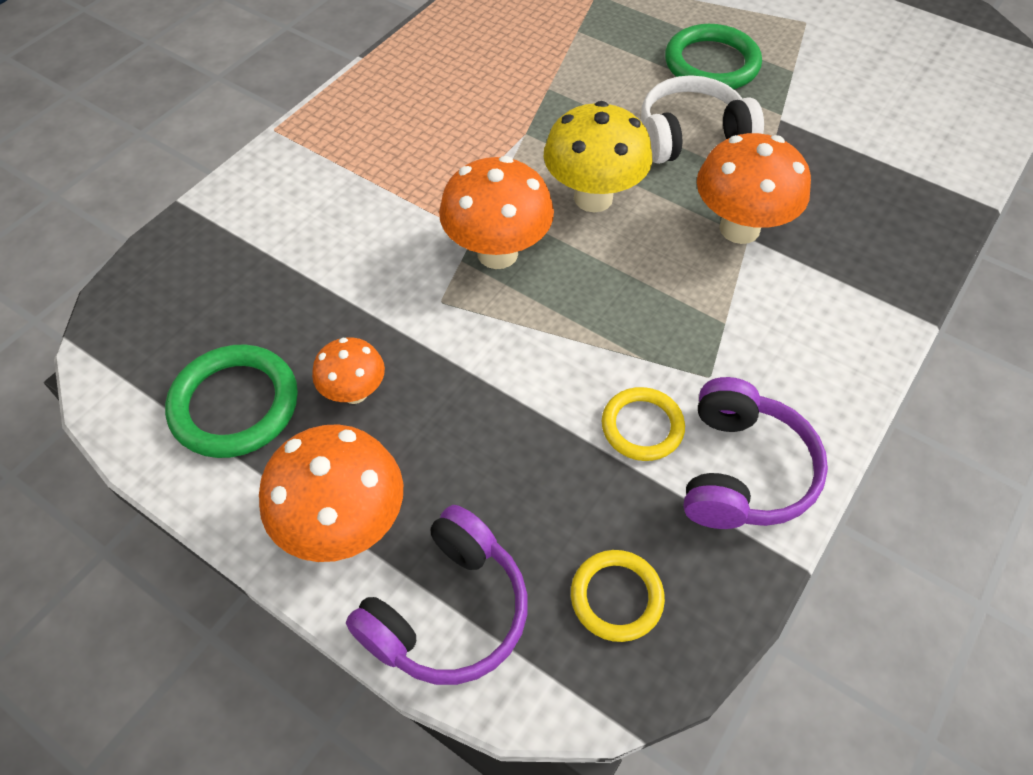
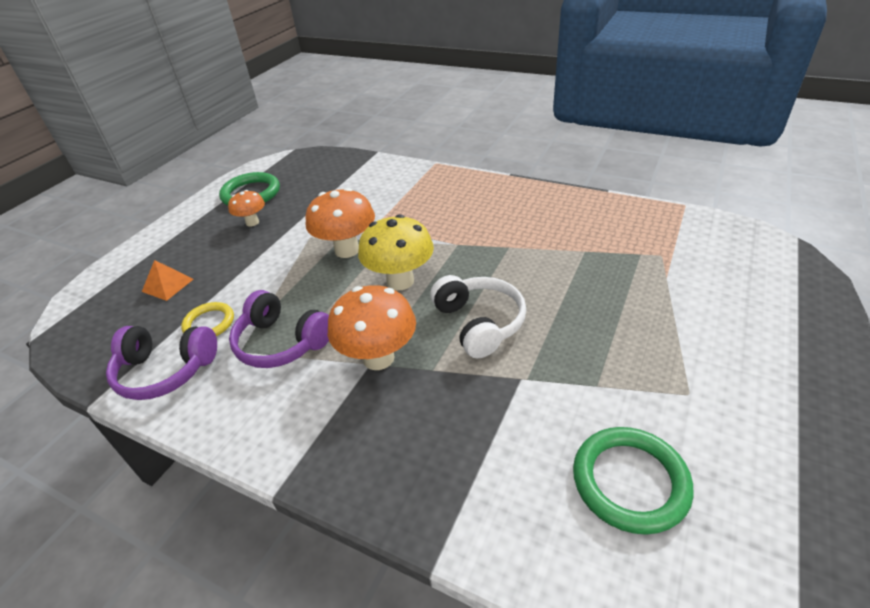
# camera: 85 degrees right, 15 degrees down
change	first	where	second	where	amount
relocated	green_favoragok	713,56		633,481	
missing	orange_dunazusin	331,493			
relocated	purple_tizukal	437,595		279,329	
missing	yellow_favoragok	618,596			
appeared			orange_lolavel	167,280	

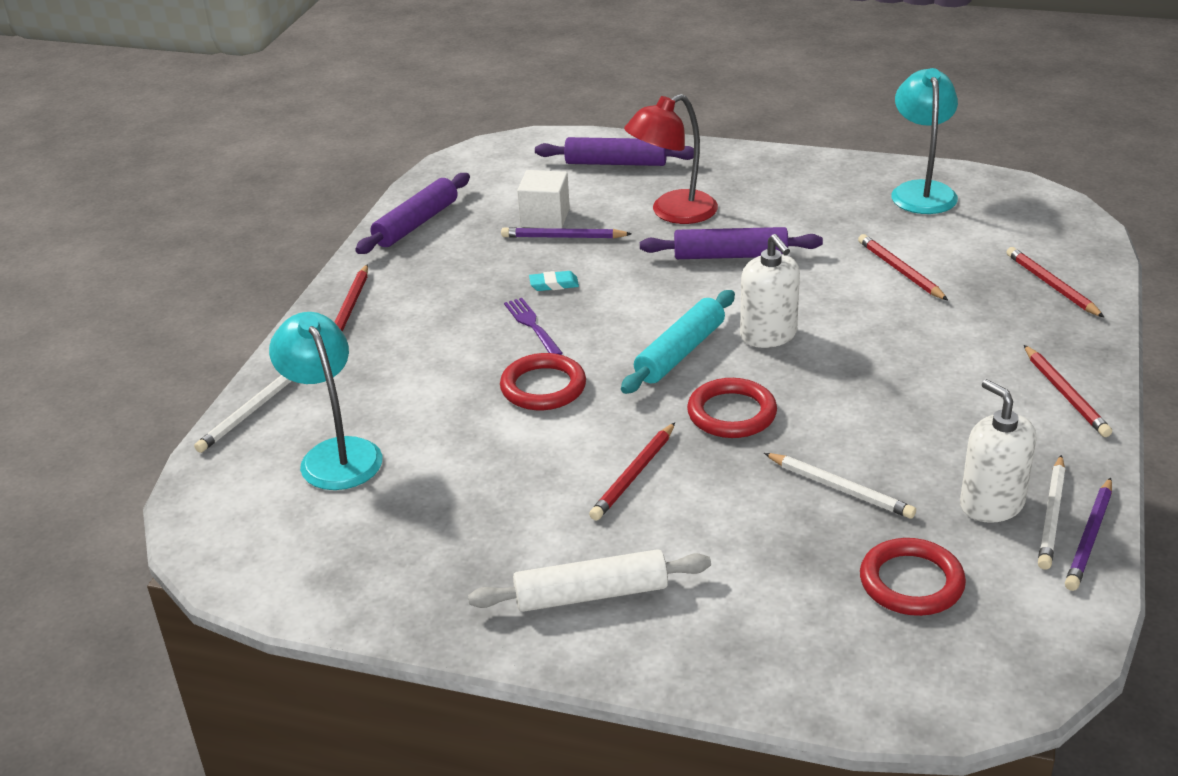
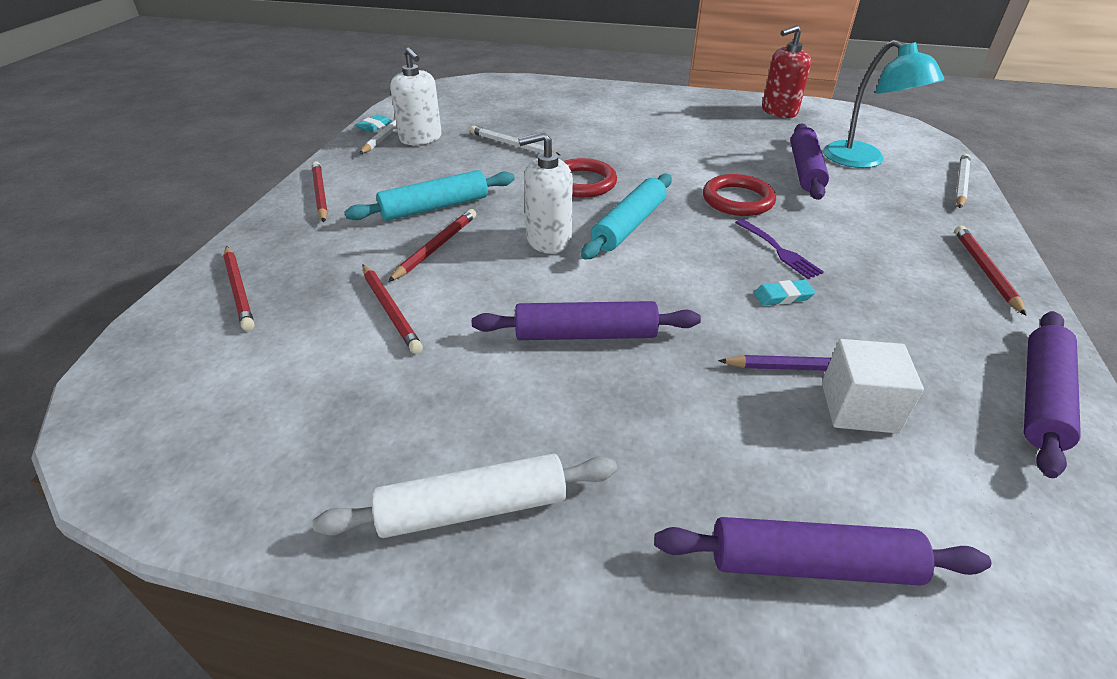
# camera: 175 degrees right, 5 degrees up
change	first	where	second	where	amount
missing	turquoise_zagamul	924,141			
missing	red_zagamul	671,159			
spun	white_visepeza	770,291		545,193	75 degrees counterclockwise
relocated	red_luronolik	632,471		432,245	
exchanged	purple_luronolik	1088,534	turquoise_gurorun	373,123	
missing	red_favoragok	913,577			
relocated	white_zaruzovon	589,580		464,496	
appeared			red_visepeza	786,71	
appeared			purple_zaruzovon	810,161	
appeared			turquoise_zaruzovon	430,195	

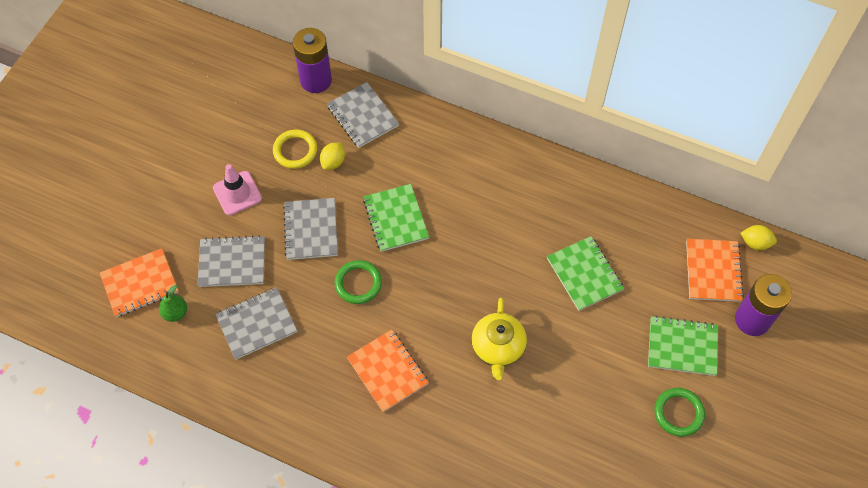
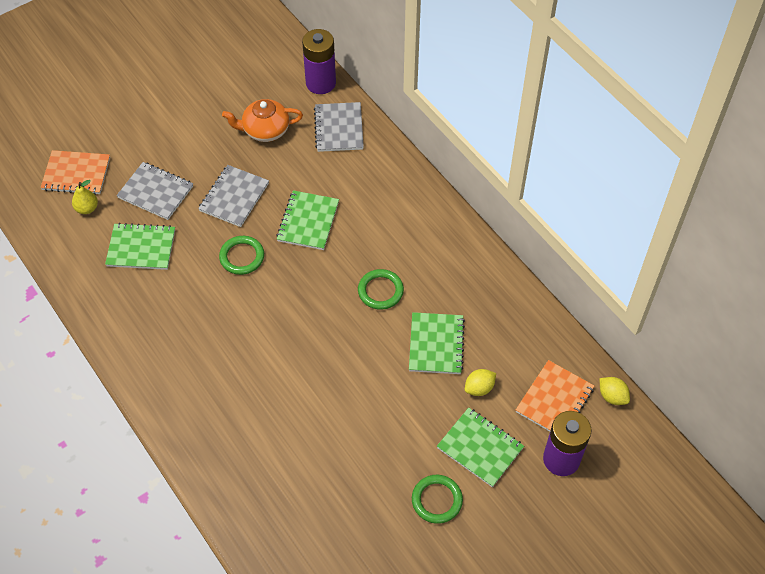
# camera: 30 degrees right, 5 degrees down
change	first	where	second	where	amount
exchanged	yellow_favoragok	295,149	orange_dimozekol	262,120	
relocated	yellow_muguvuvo	332,156		480,382	
missing	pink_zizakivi	237,190			
colour	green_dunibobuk	173,303	yellow_dunibobuk	85,197	
colour	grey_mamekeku	256,323	green_mamekeku	140,246	
missing	yellow_dimozekol	499,339			
missing	orange_mamekeku	388,370			
appeared			green_favoragok	381,289	

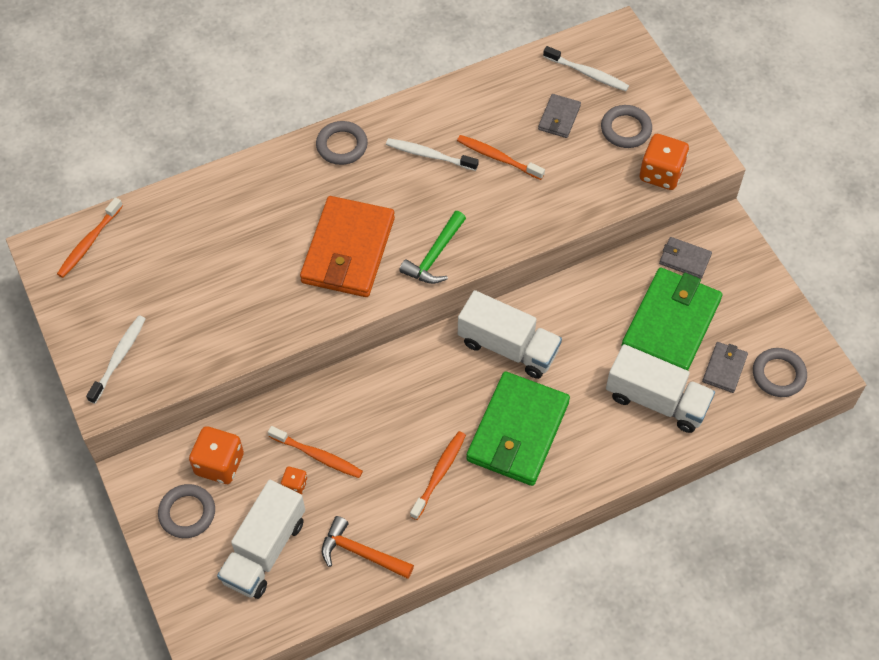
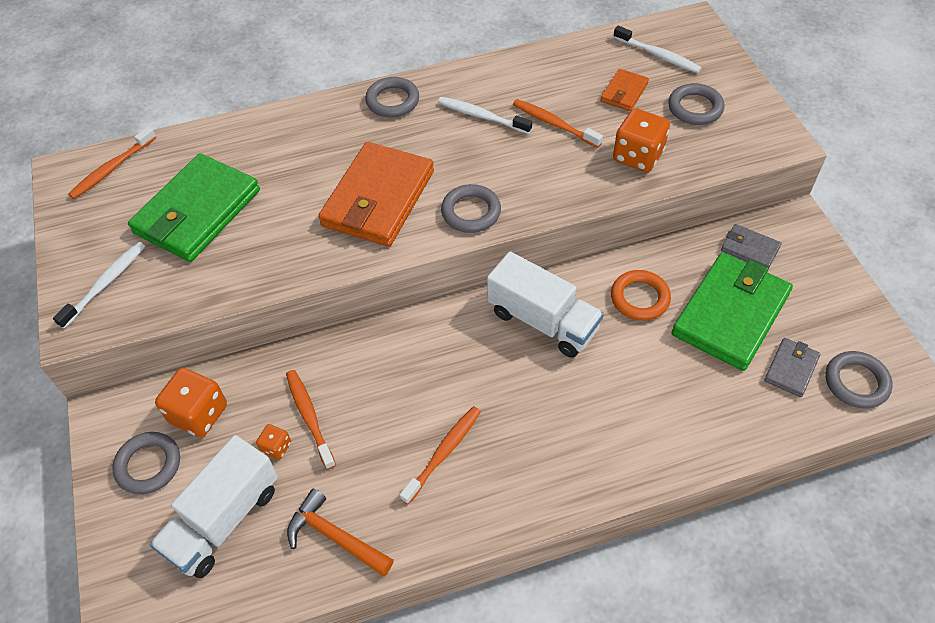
# camera: 10 degrees right, 5 degrees down
change	first	where	second	where	amount
colour	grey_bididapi	559,116	orange_bididapi	624,90	
relocated	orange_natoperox	664,162		641,140	
exchanged	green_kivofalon	432,247	grey_favoragok	471,208	
missing	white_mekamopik	660,388			
relocated	green_bididapi	518,428		194,207	
spun	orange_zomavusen	315,452		311,420	150 degrees counterclockwise
appeared			orange_favoragok	641,295	

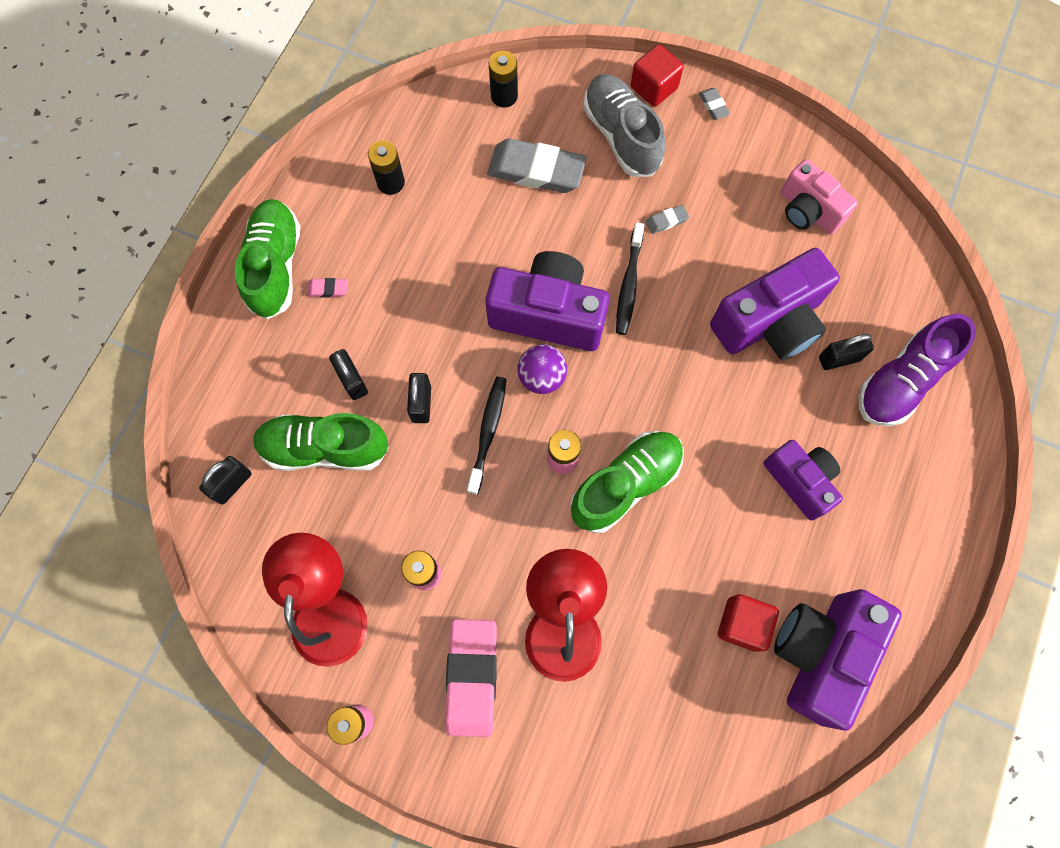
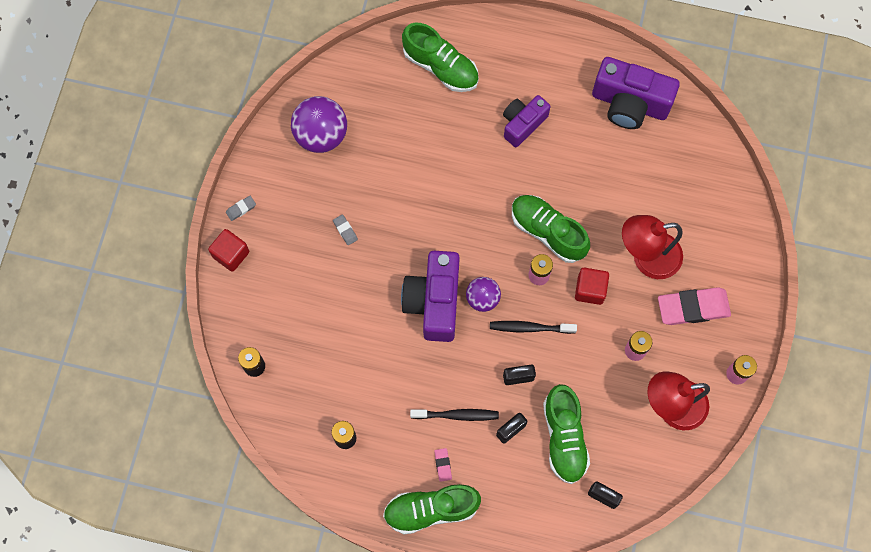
# camera: 100 degrees left, 0 degrees up
change	first	where	second	where	amount
missing	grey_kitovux	624,125			
missing	grey_gurorun	537,165			
exchanged	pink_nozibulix	819,196	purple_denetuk	319,124	
relocated	black_zomavusen	630,278		454,415	
missing	purple_nozibulix	775,304			
colour	purple_kitovux	917,370	green_kitovux	440,57	
missing	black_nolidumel	846,352			
relocated	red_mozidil	748,623		592,286	

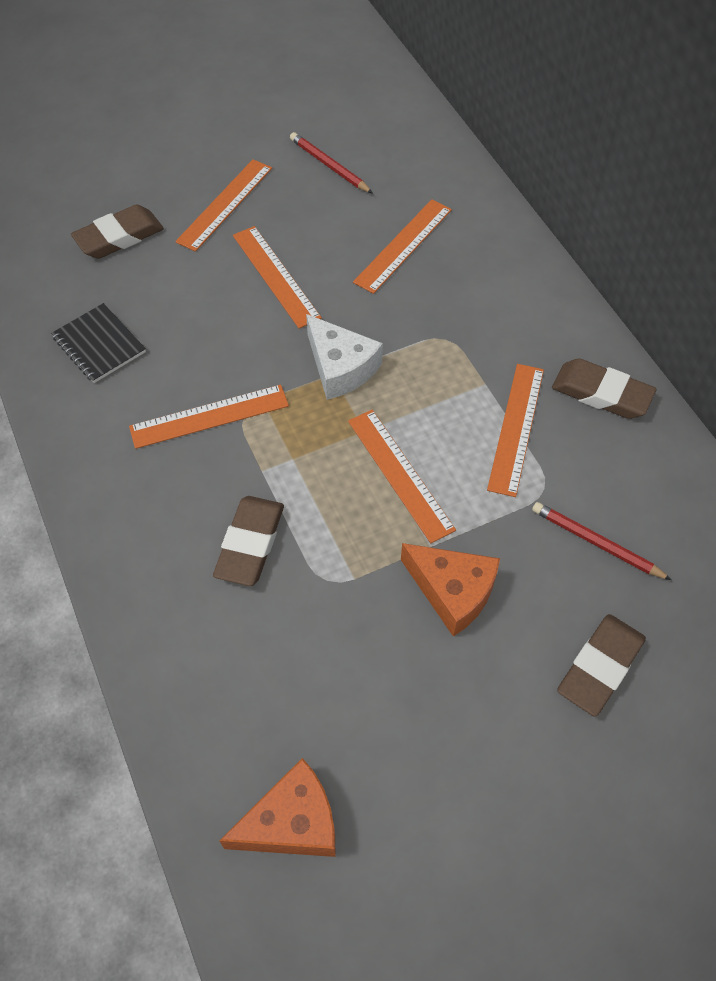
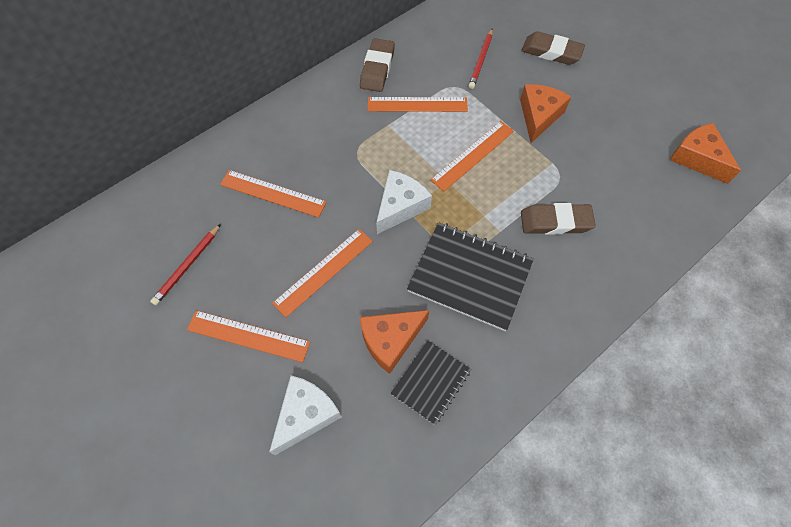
# camera: 105 degrees left, 5 degrees up
change	first	where	second	where	amount
exchanged	brown_gurorun	117,232	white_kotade	305,415	
exchanged	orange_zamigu	209,417	black_mamekeku	470,276	
appeared			orange_kotade	394,342	

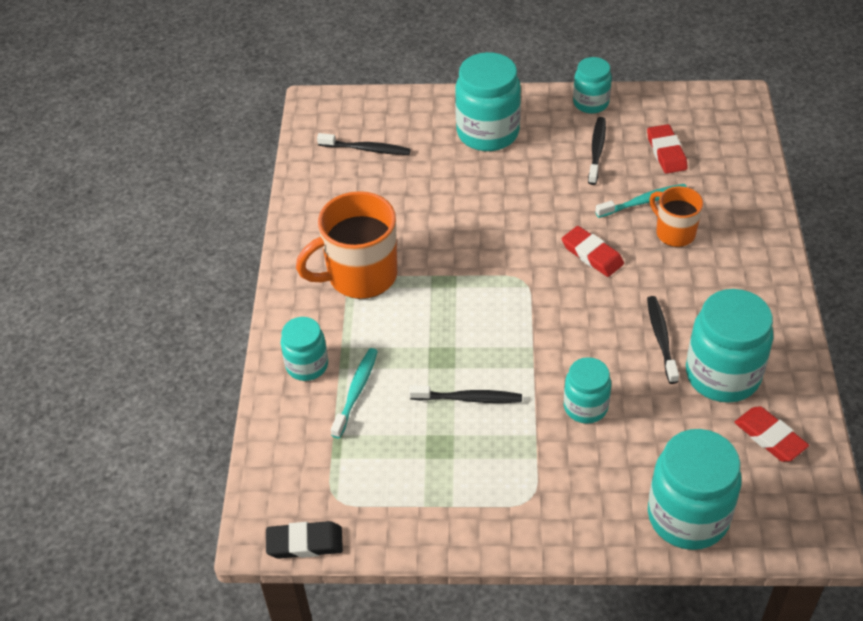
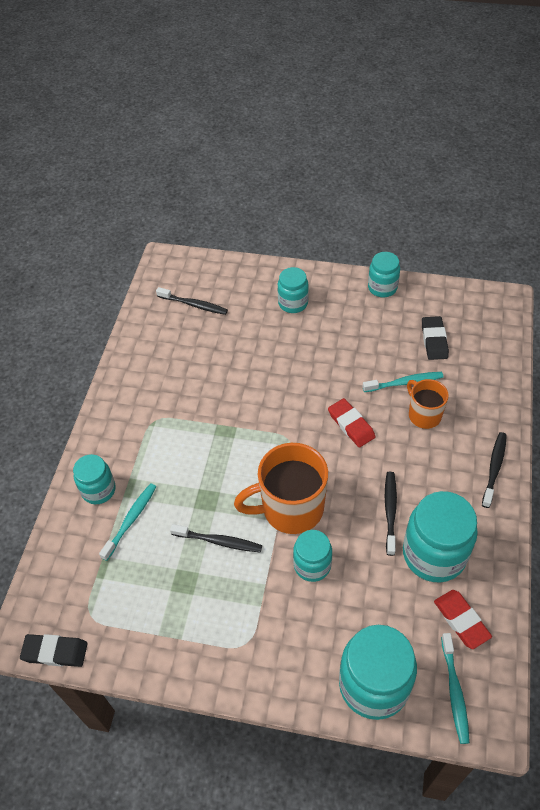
# camera: 10 degrees right, 5 degrees up
change	first	where	second	where	amount
size	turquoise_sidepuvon	488,101		293,290	x0.59
relocated	black_zomavusen	597,151		494,470	
colour	red_gurorun	667,149	black_gurorun	435,338	
relocated	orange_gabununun	346,245		281,488	
appeared			turquoise_zomavusen	455,688	

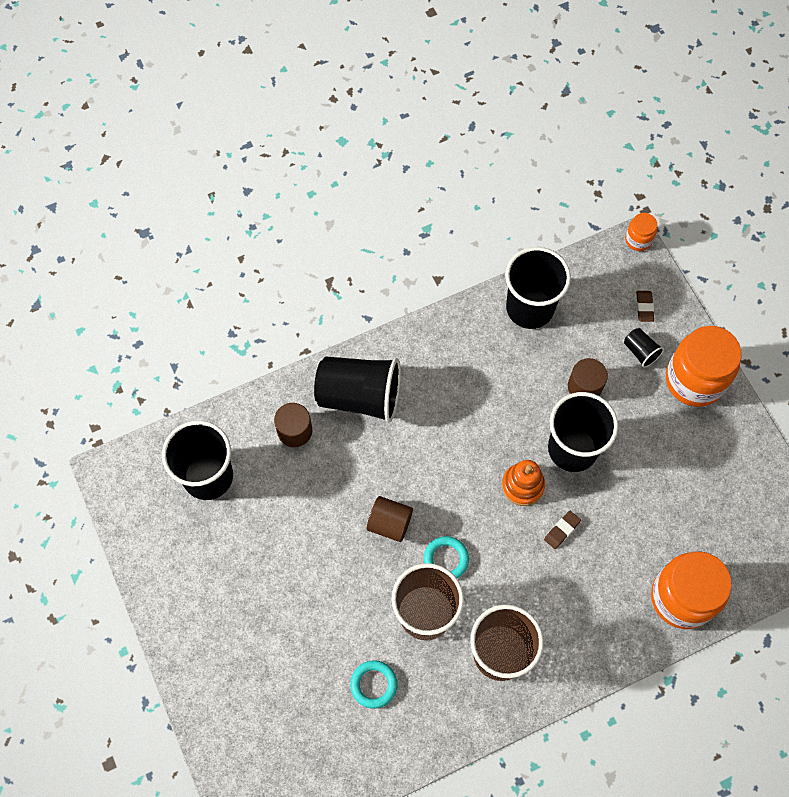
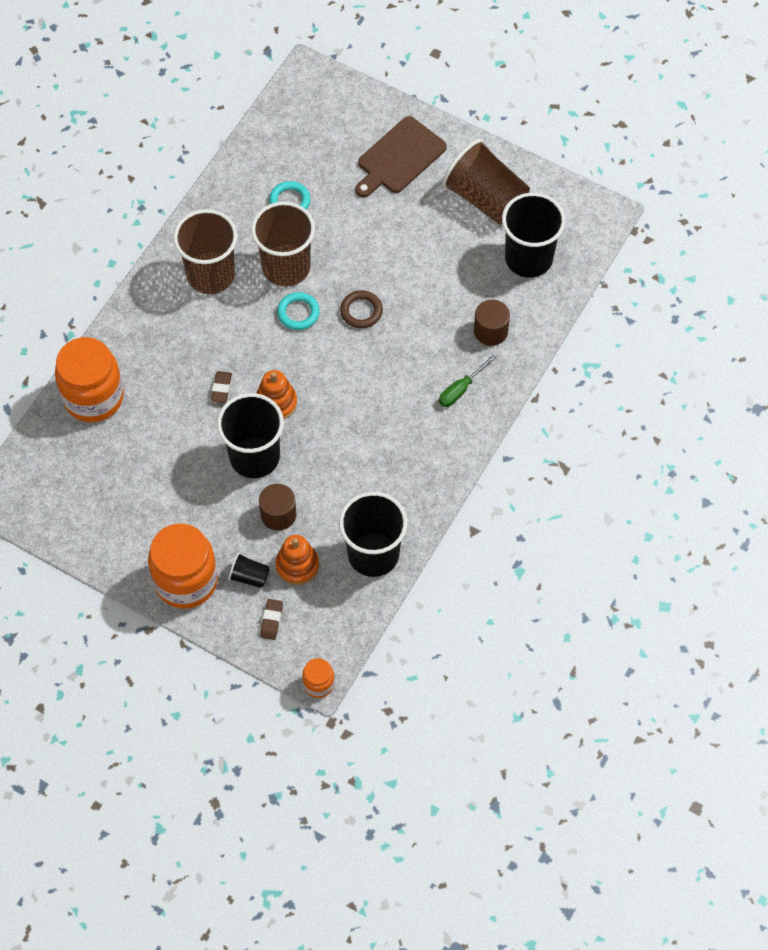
# camera: 145 degrees right, 5 degrees down
change	first	where	second	where	amount
spun	brown_gurorun	645,306		271,619	45 degrees clockwise
exchanged	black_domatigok	357,390	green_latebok	467,380	
exchanged	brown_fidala	390,519	brown_favoragok	361,309	
appeared			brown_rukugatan	401,156	
appeared			brown_domatigok	486,182	
appeared			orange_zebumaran	297,560	

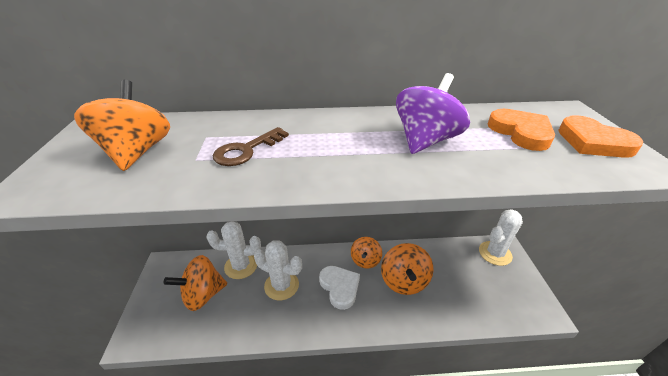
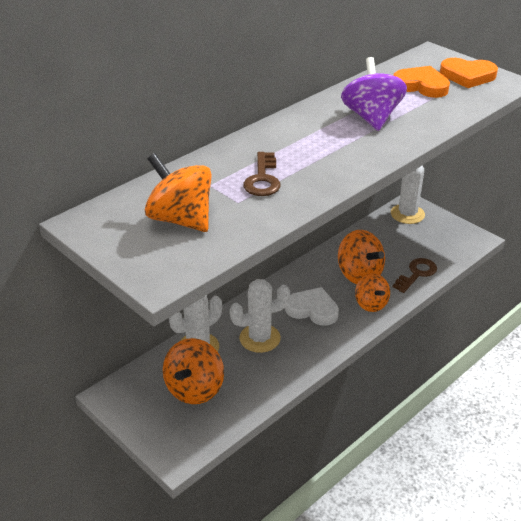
# camera: 40 degrees left, 0 degrees up
change	first	where	second	where	amount
relocated	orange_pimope	366,253		372,292	
appeared			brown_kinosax	415,275	

